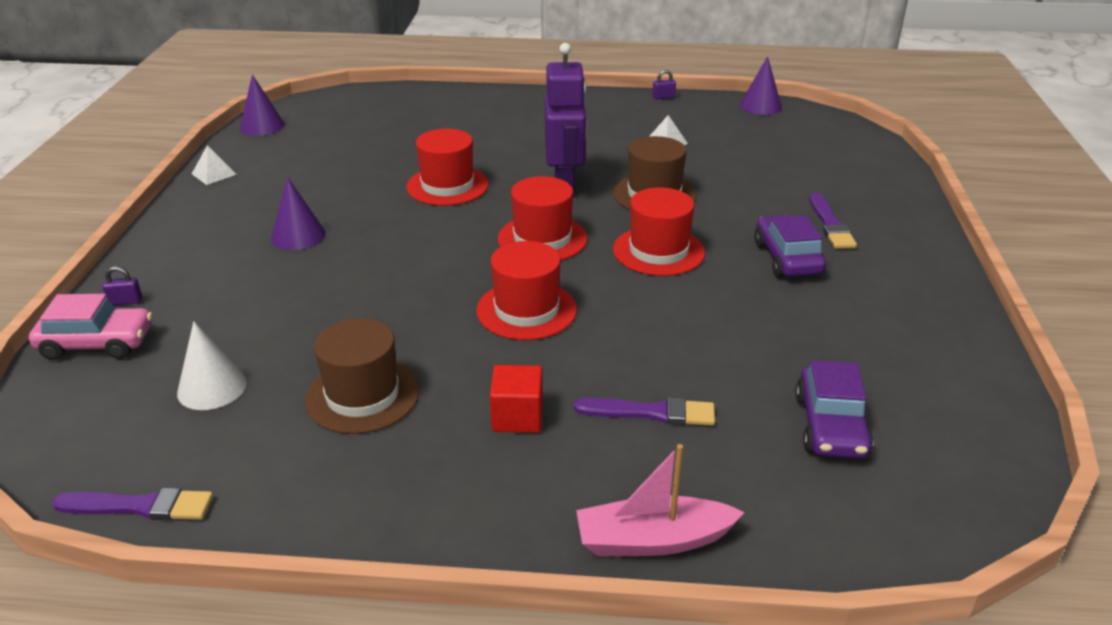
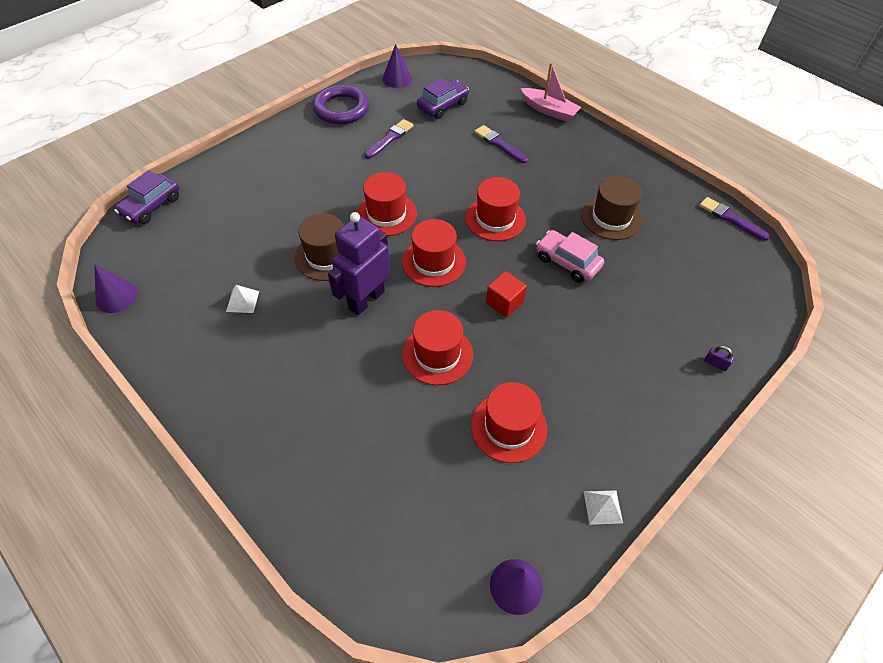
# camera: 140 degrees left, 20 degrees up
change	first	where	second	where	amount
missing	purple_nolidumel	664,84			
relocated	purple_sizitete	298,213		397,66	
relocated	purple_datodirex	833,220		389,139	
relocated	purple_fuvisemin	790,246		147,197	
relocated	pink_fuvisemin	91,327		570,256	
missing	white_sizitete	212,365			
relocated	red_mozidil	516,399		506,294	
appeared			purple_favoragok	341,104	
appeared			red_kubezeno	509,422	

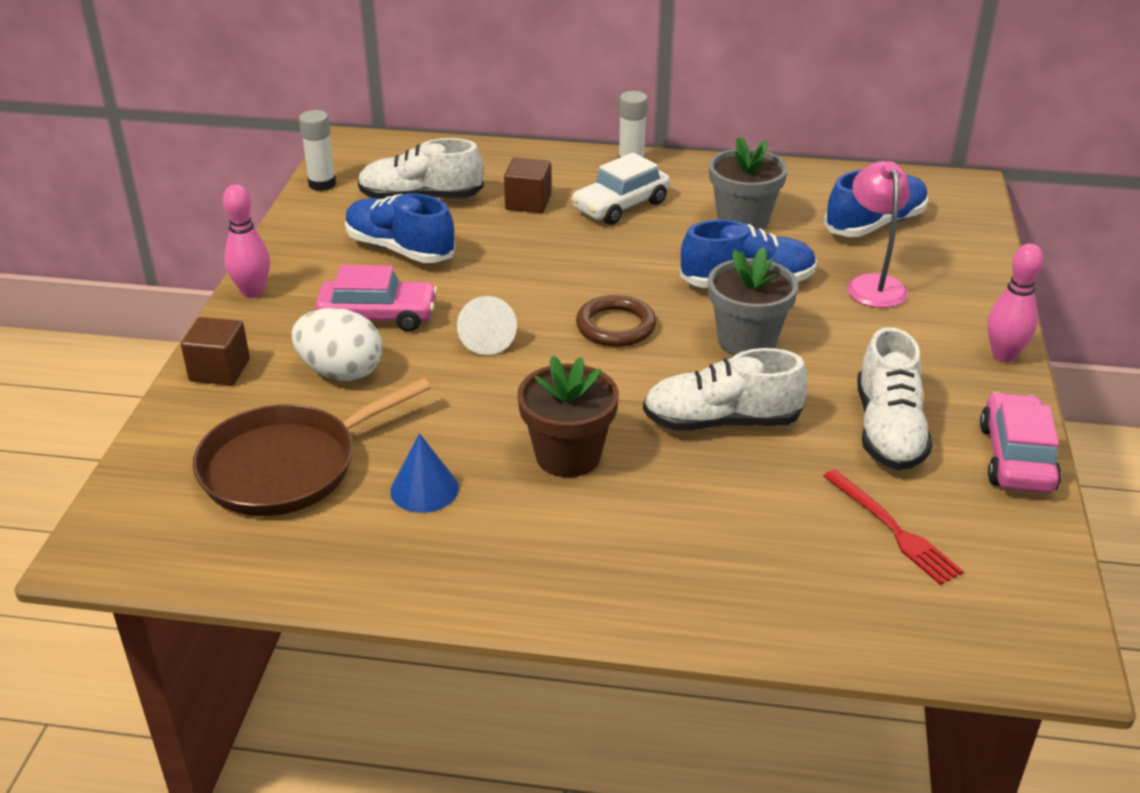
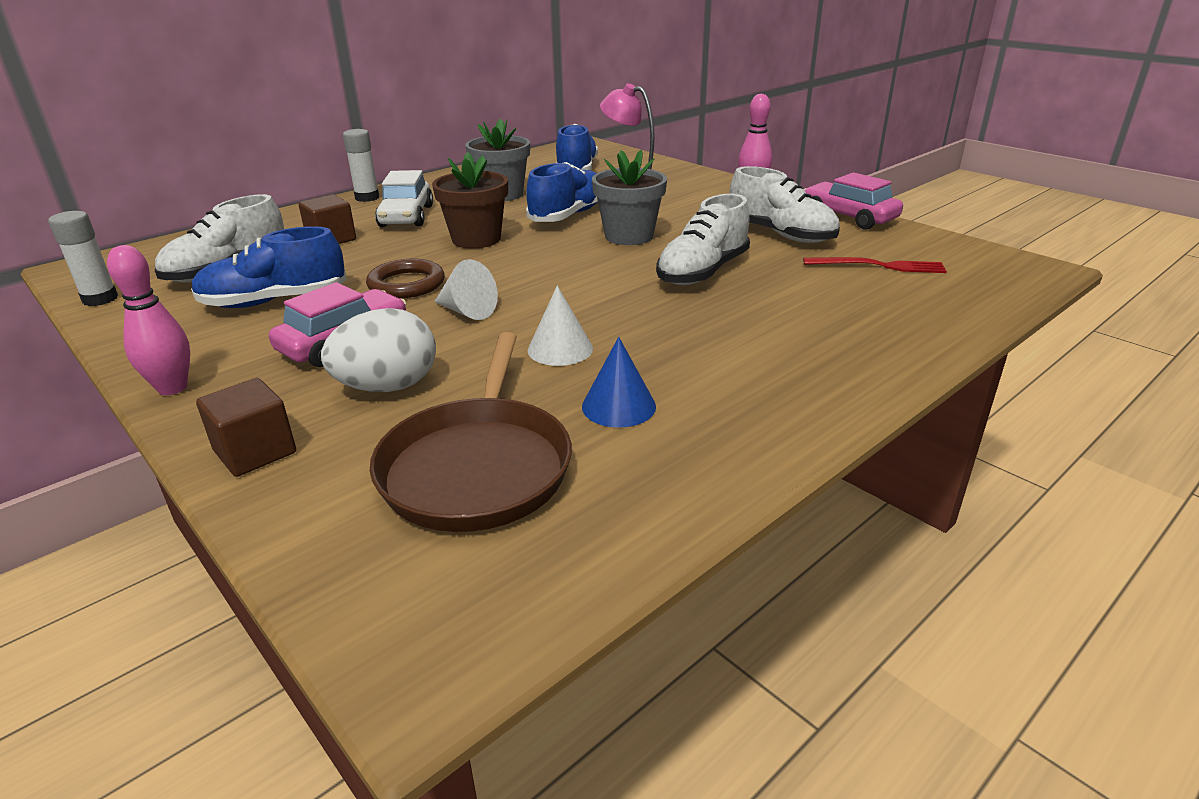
# camera: 50 degrees left, 5 degrees down
change	first	where	second	where	amount
relocated	brown_favoragok	616,321		405,278	
relocated	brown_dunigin	568,416		470,200	
appeared			white_sizitete	560,325	

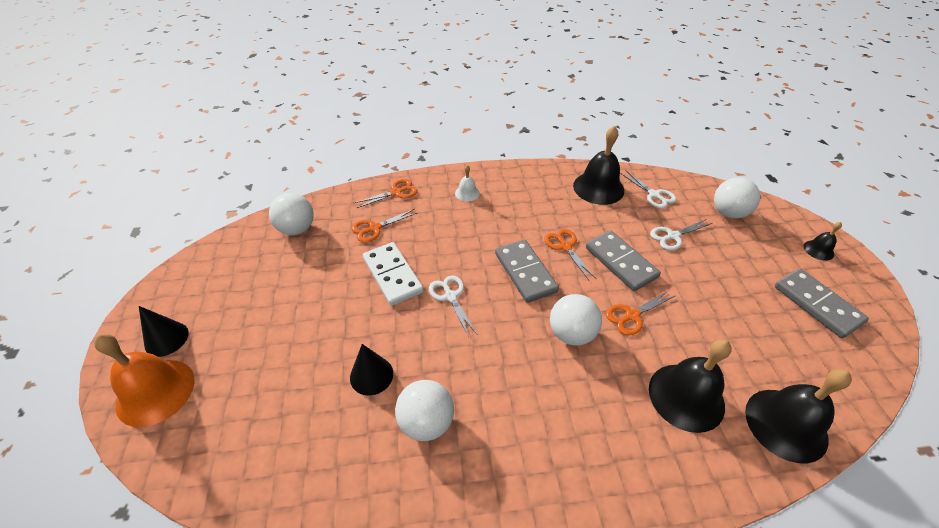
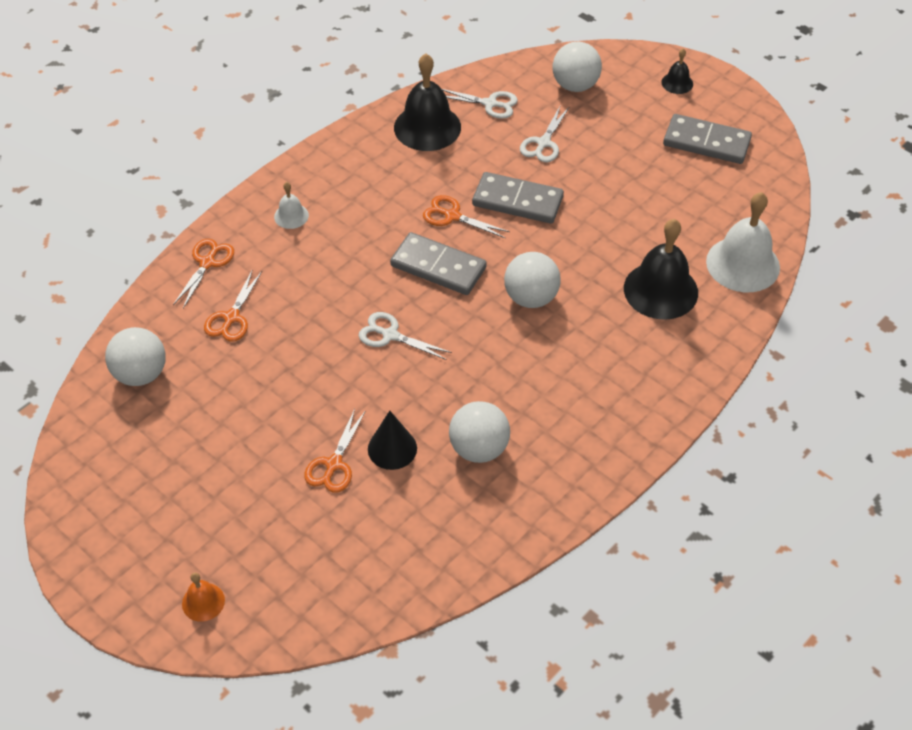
# camera: 40 degrees left, 5 degrees up
change	first	where	second	where	amount
missing	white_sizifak	393,274			
relocated	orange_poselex	640,313		335,451	
missing	black_sizitete	164,331			
size	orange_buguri	144,380		203,597	x0.48
colour	black_buguri	798,416	white_buguri	743,242	

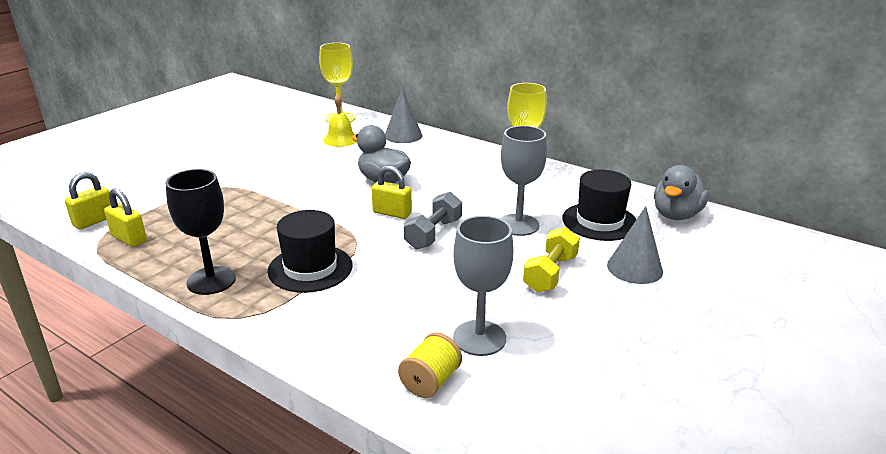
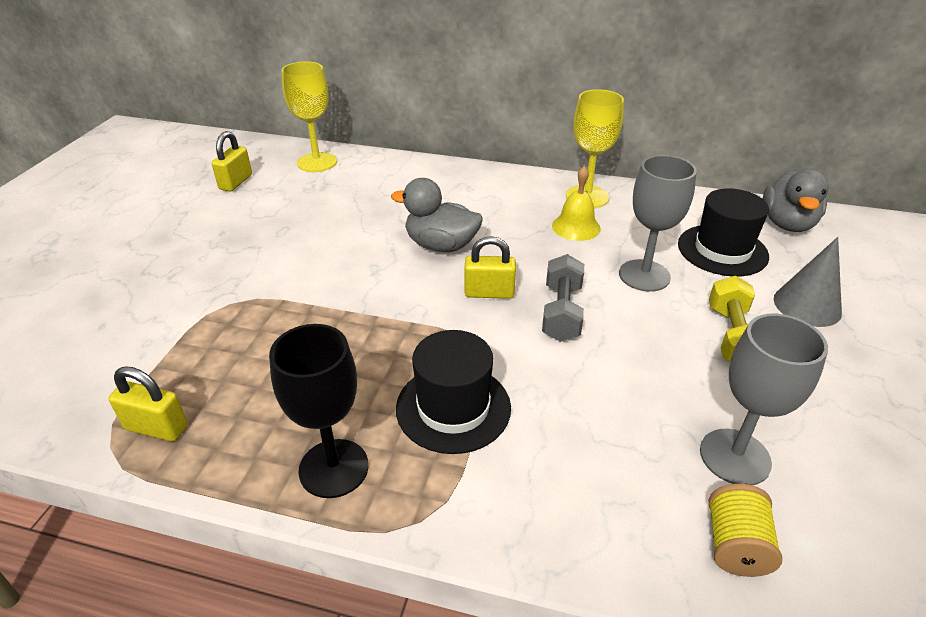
# camera: 20 degrees left, 10 degrees up
change	first	where	second	where	amount
missing	grey_sizitete	404,115			
relocated	yellow_buguri	340,120		576,203	
relocated	yellow_nolidumel	88,201		232,161	

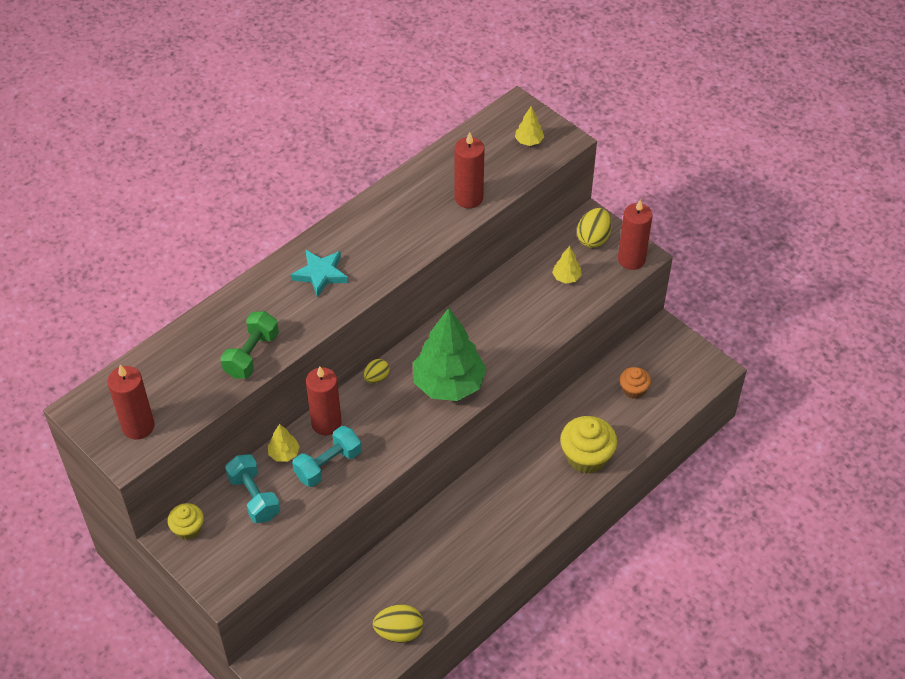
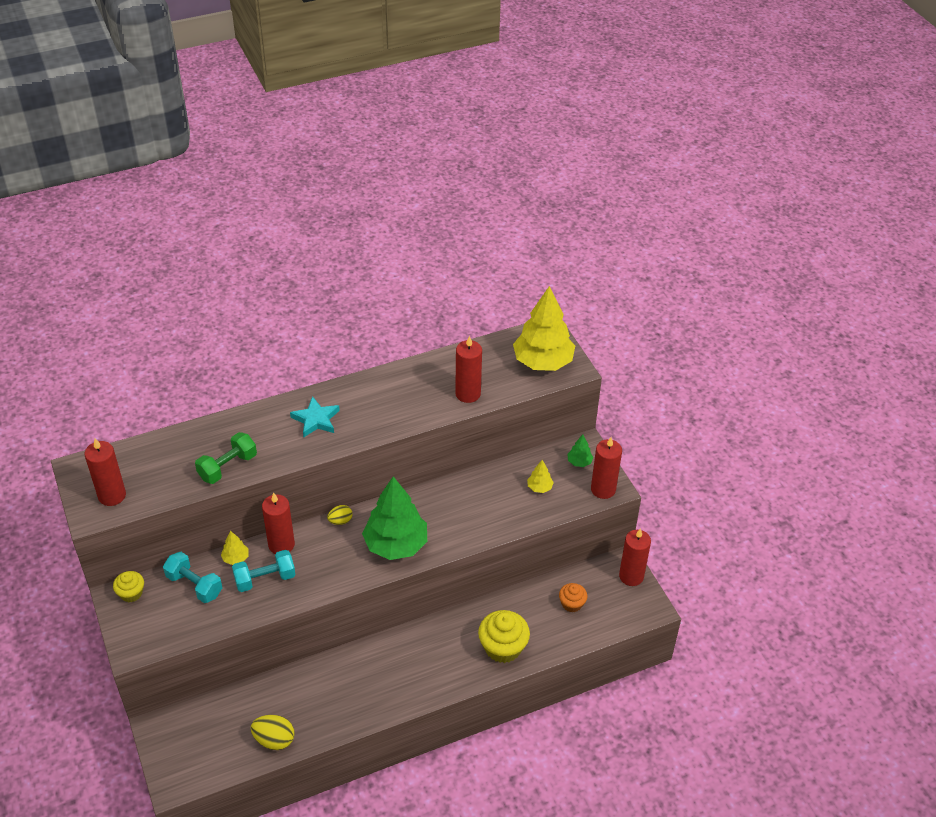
# camera: 20 degrees right, 5 degrees down
change	first	where	second	where	amount
size	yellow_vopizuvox	529,126		544,328	x2.37
exchanged	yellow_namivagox	594,228	green_vopizuvox	580,450	
spun	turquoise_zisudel	252,488		192,577	45 degrees counterclockwise
appeared			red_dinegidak	635,557	

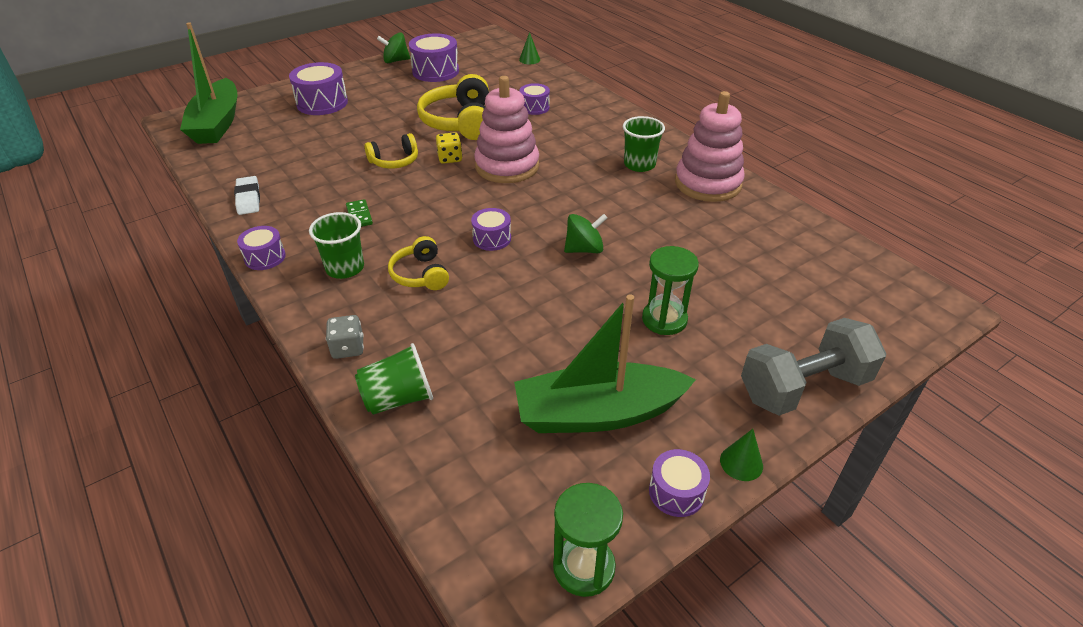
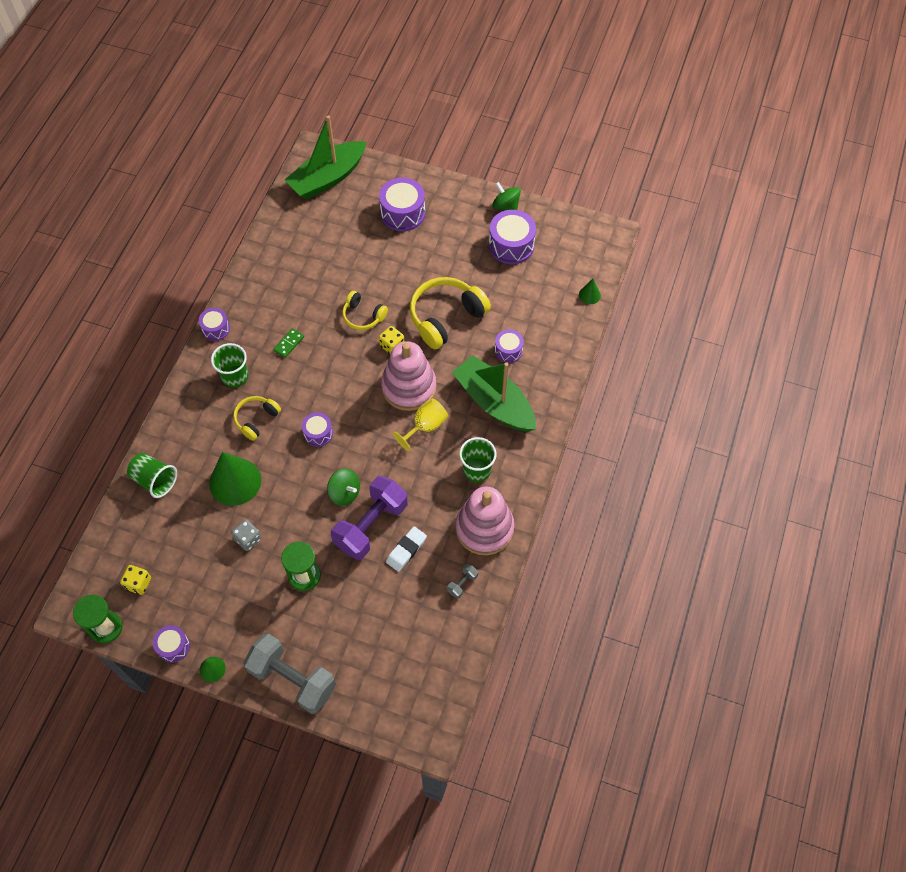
# camera: 55 degrees right, 20 degrees up
change	first	where	second	where	amount
relocated	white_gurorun	247,195		406,549	
relocated	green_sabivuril	605,363		494,393	
relocated	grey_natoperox	345,337		246,535	
appeared			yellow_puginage	420,424	
appeared			green_sizitete	235,479	
appeared			purple_zisudel	369,518	
appeared			grey_zisudel	462,581	
appeared			yellow_natoperox	135,580	

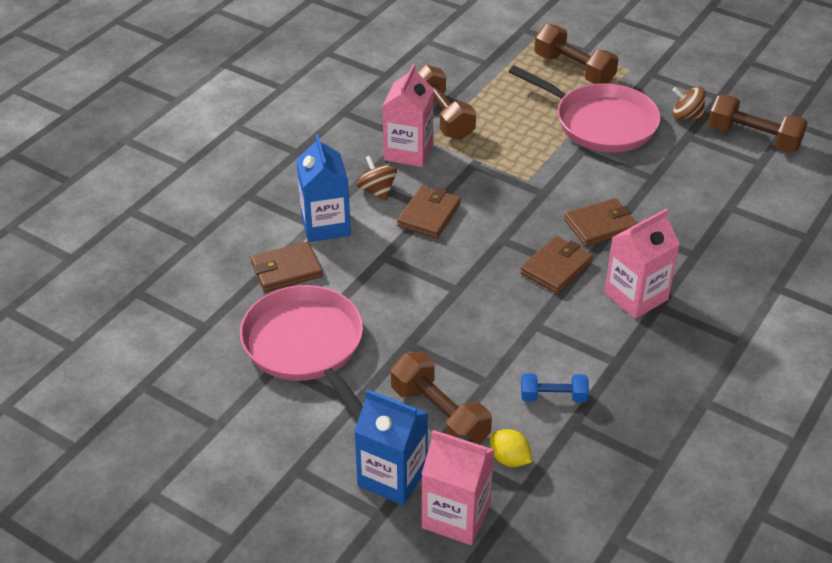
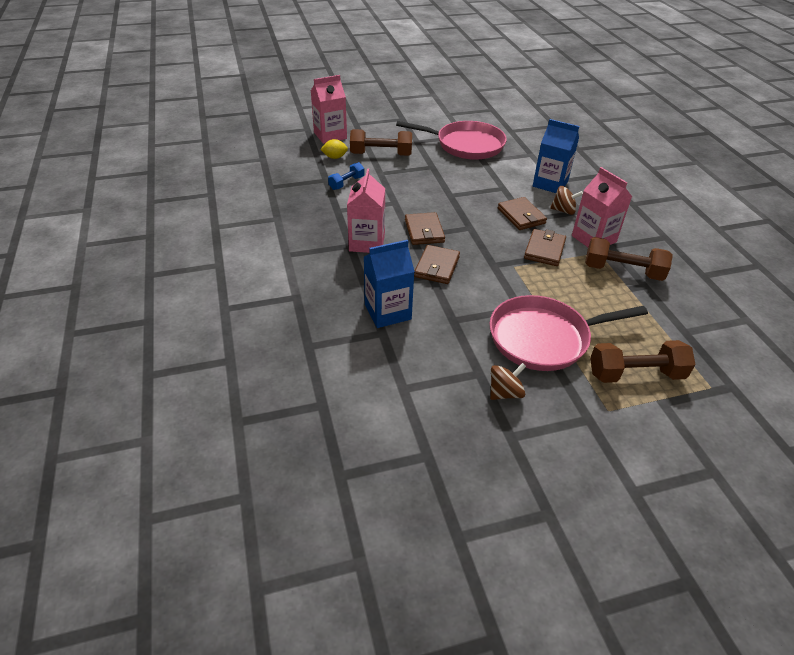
# camera: 130 degrees right, 0 degrees up
change	first	where	second	where	amount
missing	brown_zisudel	758,123			
relocated	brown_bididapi	287,267		545,247	
relocated	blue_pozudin	391,447		389,284	

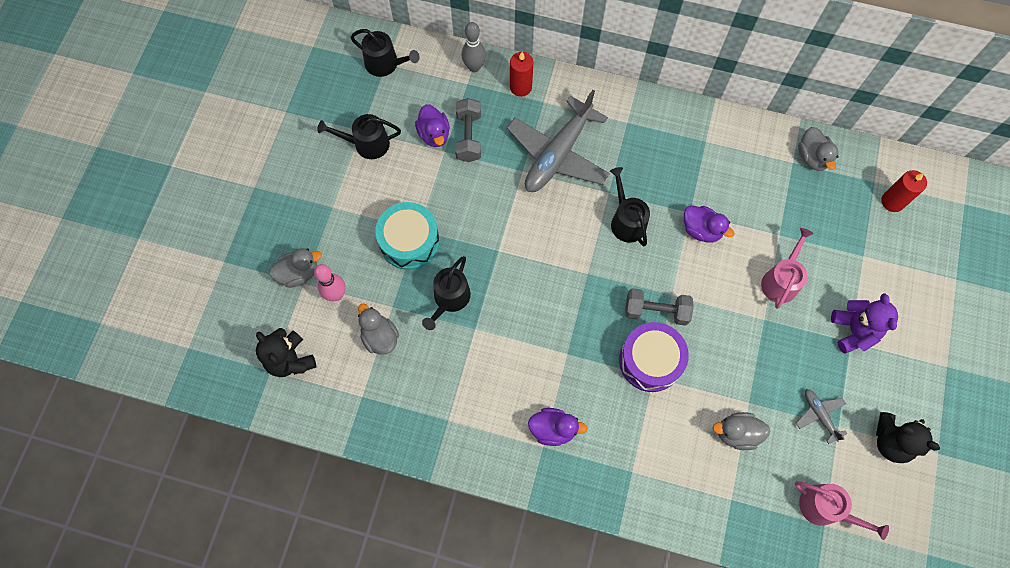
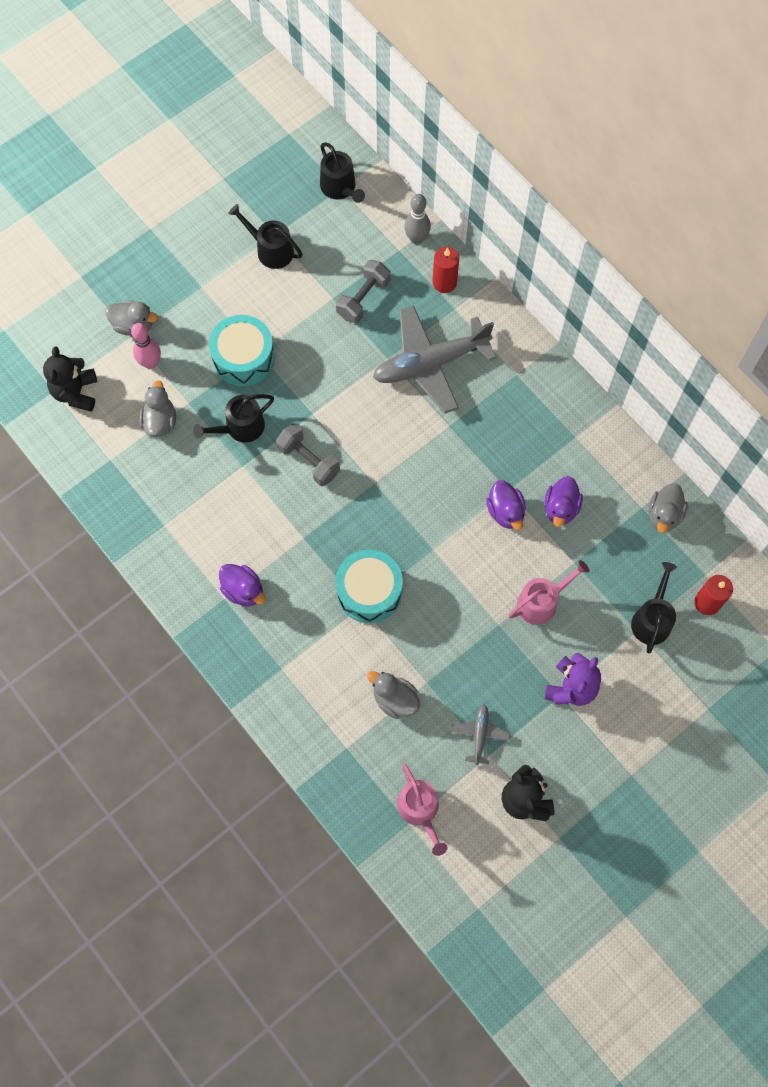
# camera: 35 degrees right, 0 degrees up
change	first	where	second	where	amount
relocated	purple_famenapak	432,125		563,501	
relocated	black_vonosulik	630,206		654,607	
relocated	grey_zisudel	660,307		308,455	
colour	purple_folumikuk	654,357	turquoise_folumikuk	369,586	

